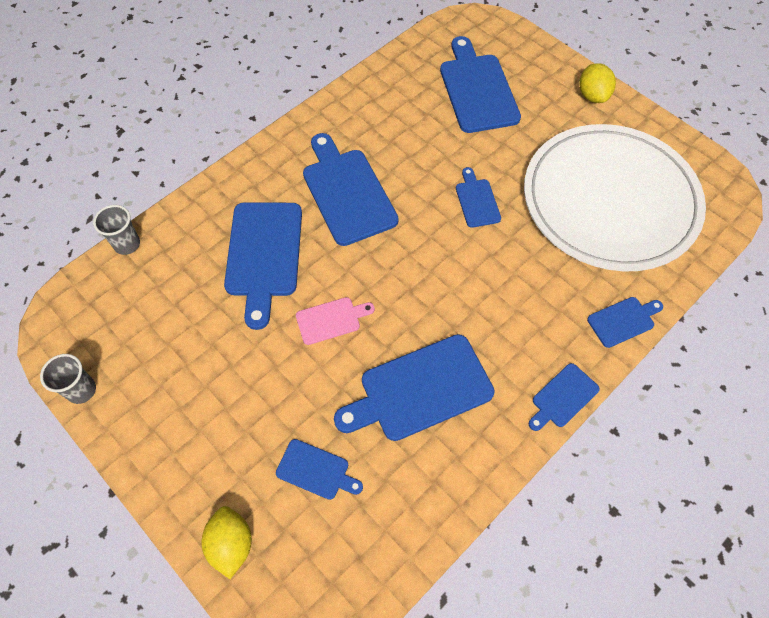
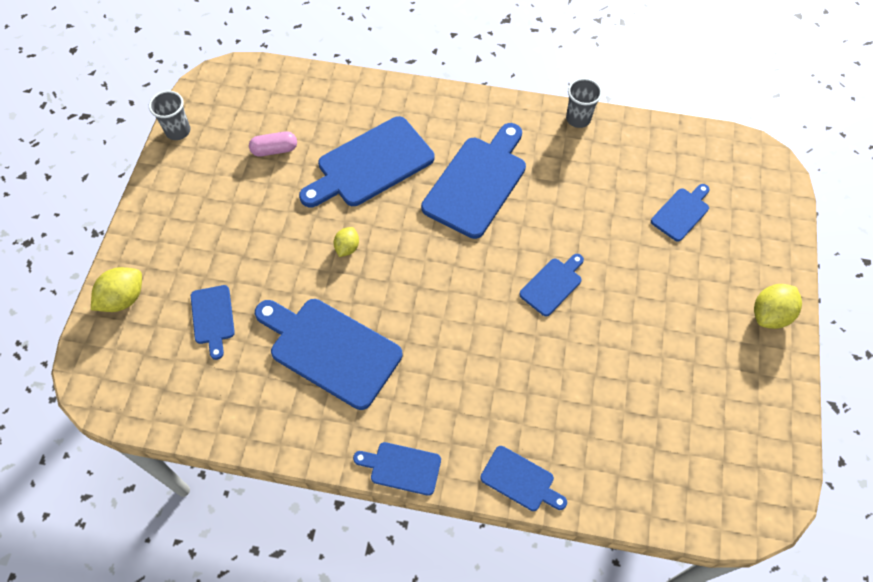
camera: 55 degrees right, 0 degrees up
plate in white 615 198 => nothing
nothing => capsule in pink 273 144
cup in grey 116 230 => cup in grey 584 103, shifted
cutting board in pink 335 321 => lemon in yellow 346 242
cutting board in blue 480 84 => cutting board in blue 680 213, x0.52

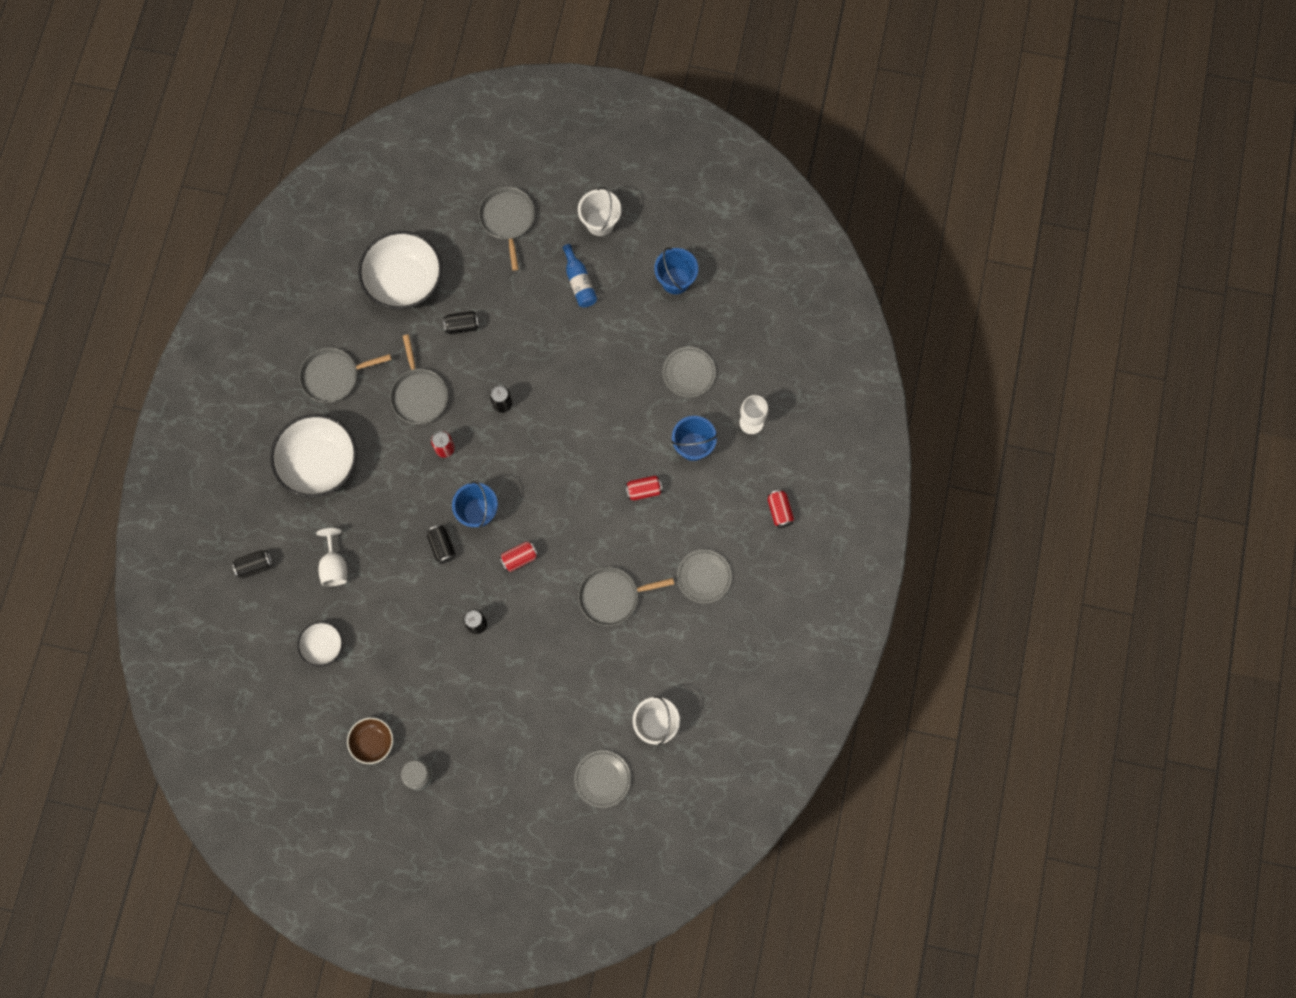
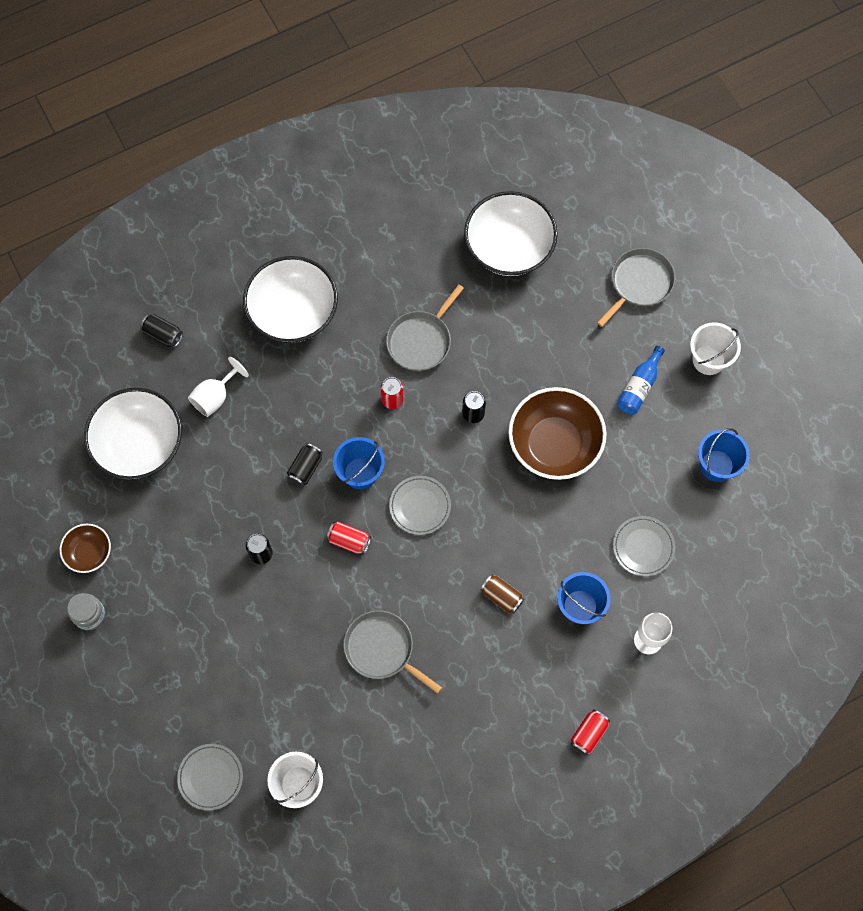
camera: 50 degrees right, 5 degrees down
pan in grey 345 375 => nothing
can in black 461 322 => nothing
nothing => bowl in brown 557 433
plate in grey 704 576 => plate in grey 420 505, shifted
can in red 644 488 => can in brown 502 594
bowl in white 320 644 => bowl in white 133 434, x1.94

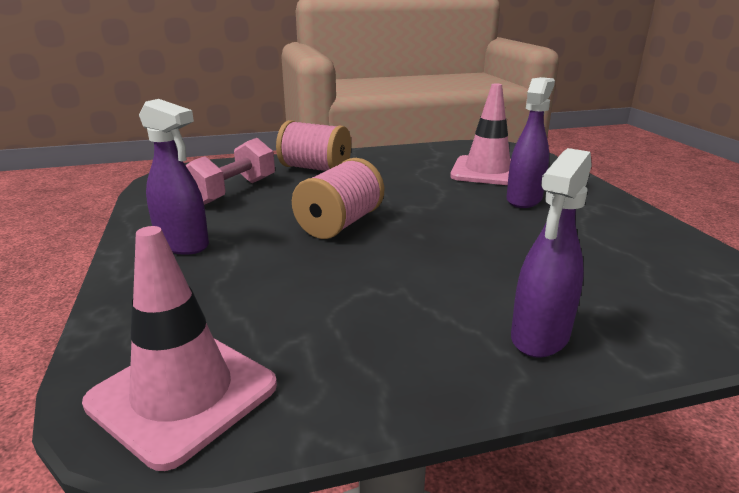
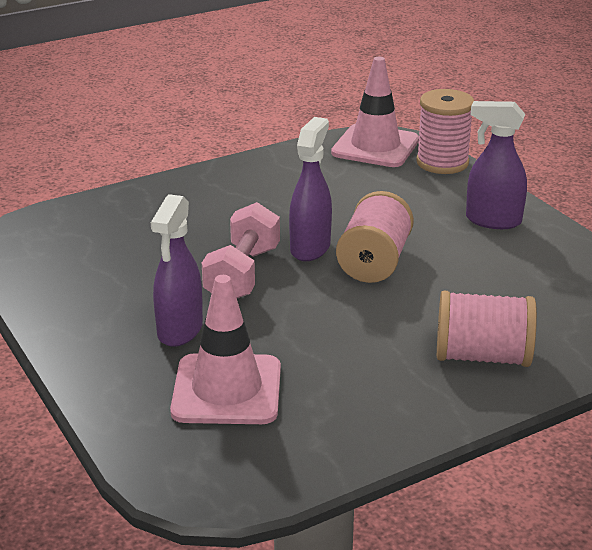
camera: 165 degrees right, 5 degrees up
nothing => spool in pink 445 131
dumbbell in pink 230 171 => dumbbell in pink 241 250, shifted
spray bottle in purple 551 253 => spray bottle in purple 310 189, shifted

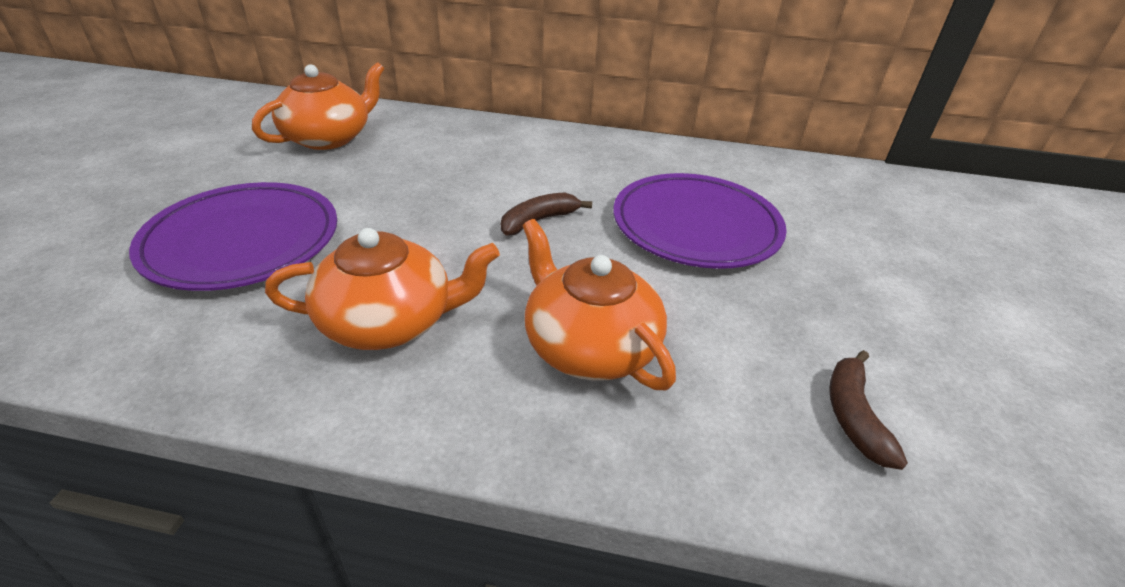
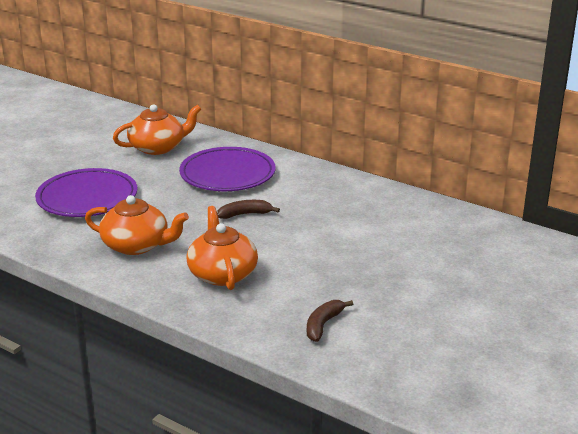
camera: 25 degrees right, 10 degrees down
plate in purple 700 221 => plate in purple 227 169, shifted

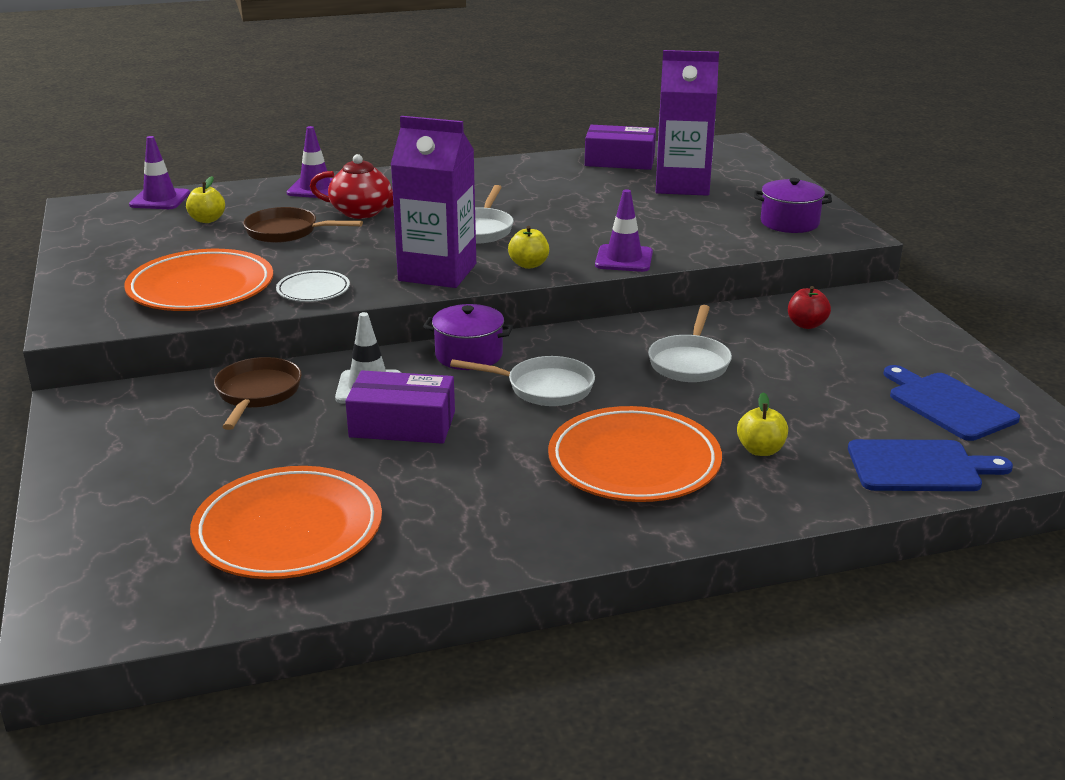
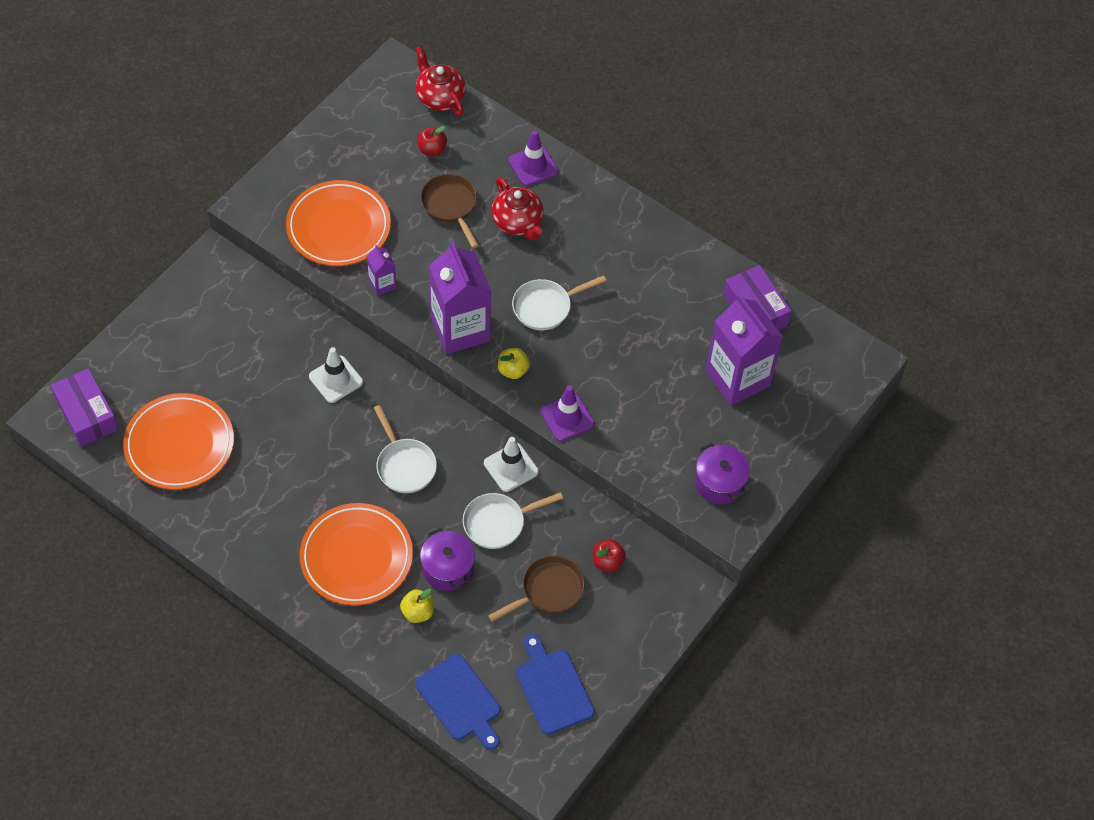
camera: 50 degrees right, 30 degrees up
nothing => traffic cone in white 511 464
pan in brown 258 393 => pan in brown 536 588, shifted
box in purple 400 407 => box in purple 84 407, shifted
pot in purple 468 337 => pot in purple 447 559, shifted
traffic cone in purple 159 172 => teapot in red 440 81
plate in white 313 286 => carton in purple 382 270
apple in yellow 205 199 => apple in red 432 141
cutting board in blue 952 403 => cutting board in blue 555 684, 45 degrees counterclockwise

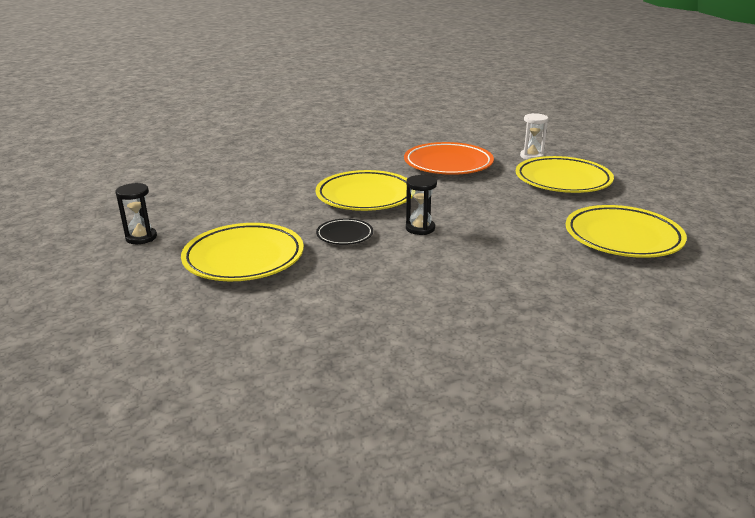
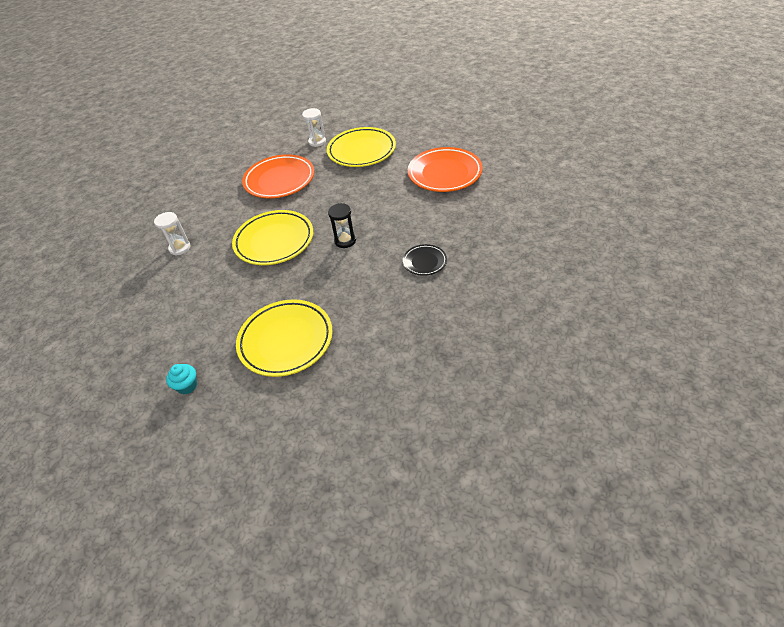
camera: 45 degrees left, 20 degrees up
nothing => hourglass in white 172 234
plate in black 344 231 => plate in black 425 260, shifted
hourglass in black 136 213 => cupcake in turquoise 181 379
plate in yellow 626 231 => plate in orange 445 169

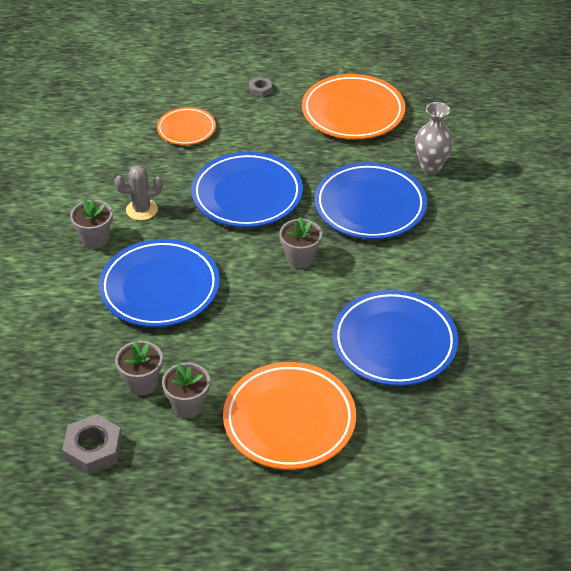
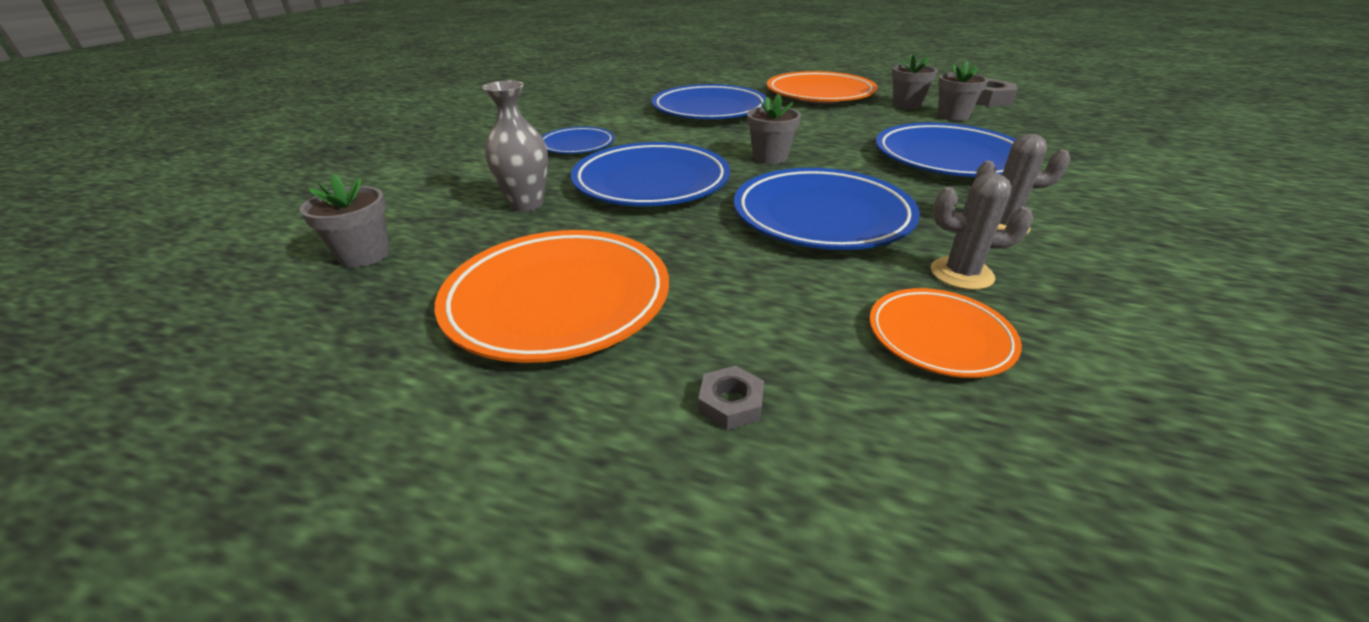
camera: 160 degrees left, 10 degrees down
nothing => plate in blue 578 140
nothing => cactus in grey 982 231
flower pot in grey 91 224 => flower pot in grey 345 221, shifted

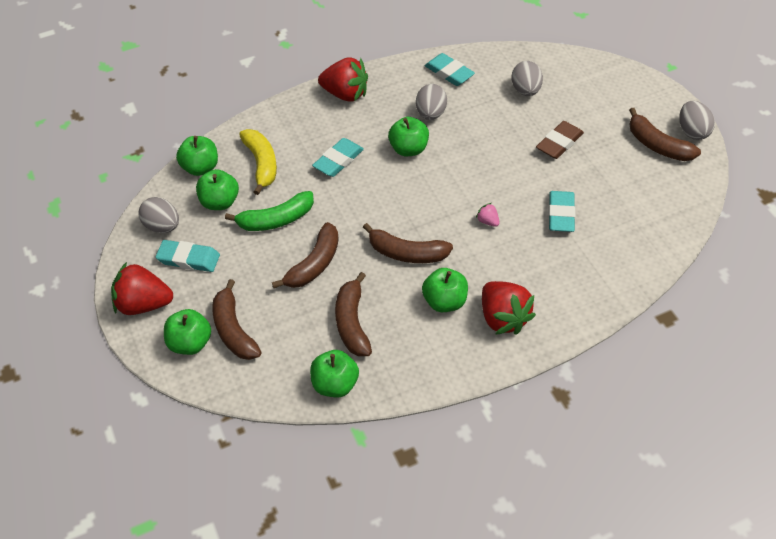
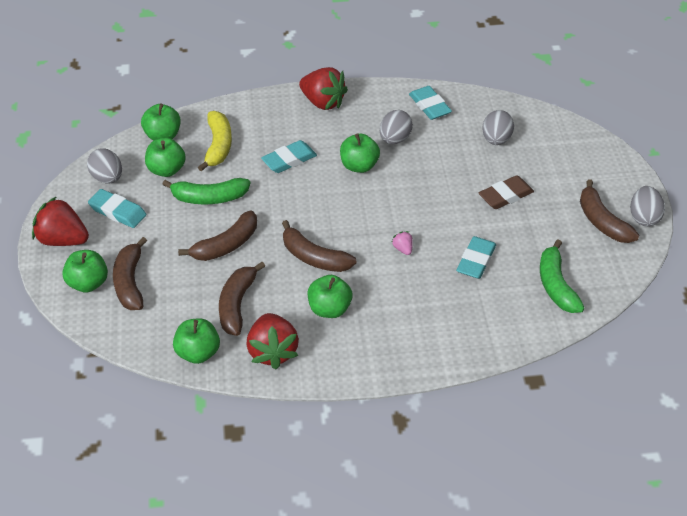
camera: 15 degrees right, 5 degrees down
nothing => banana in green 562 276
strawberry in red 509 308 => strawberry in red 273 341, shifted

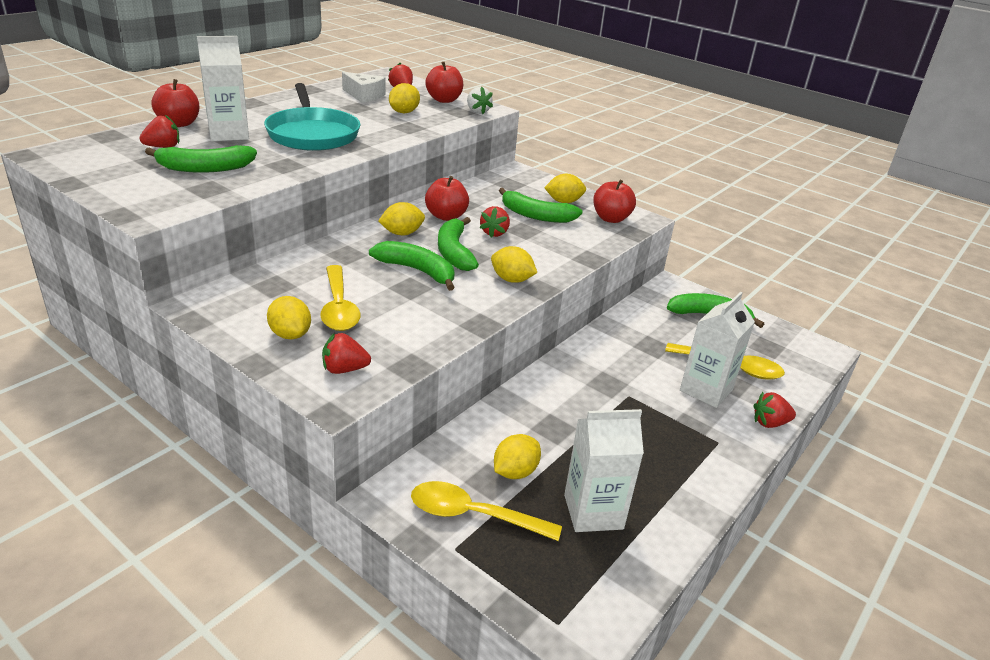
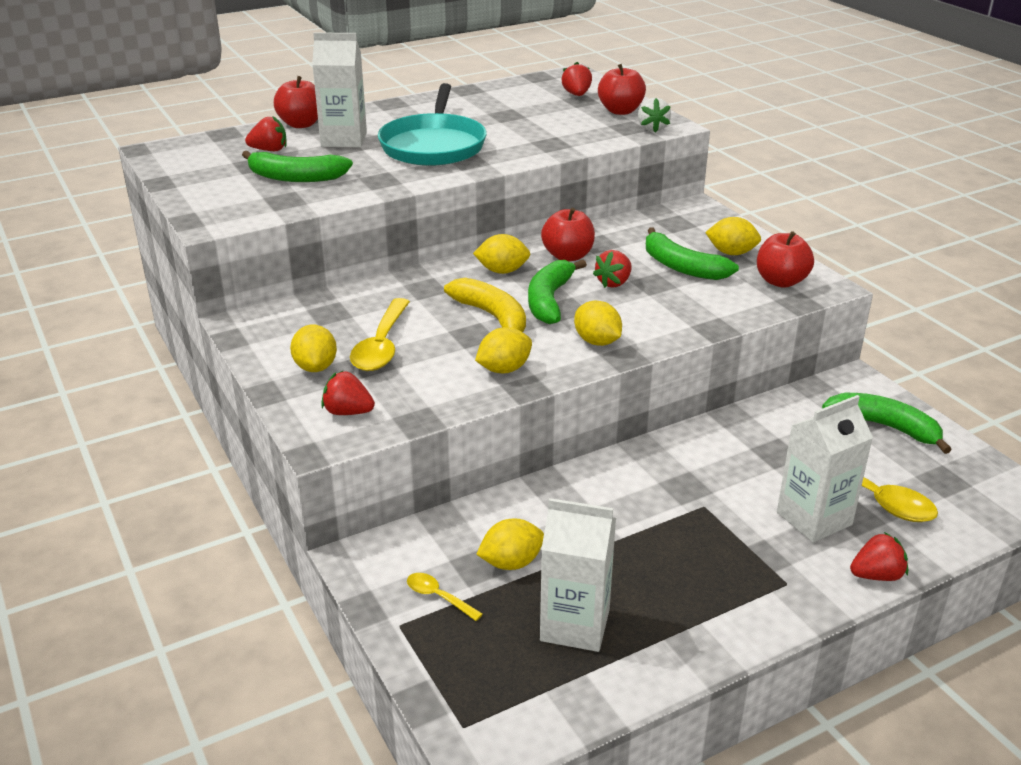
camera: 25 degrees right, 0 degrees up
cheese in white 363 87 => nothing
lemon in yellow 404 98 => lemon in yellow 503 350, shifted
banana in green 412 266 => banana in yellow 485 305
strawberry in red 774 410 => strawberry in red 879 556, 150 degrees clockwise
spoon in yellow 486 511 => spoon in yellow 445 597, x0.51

